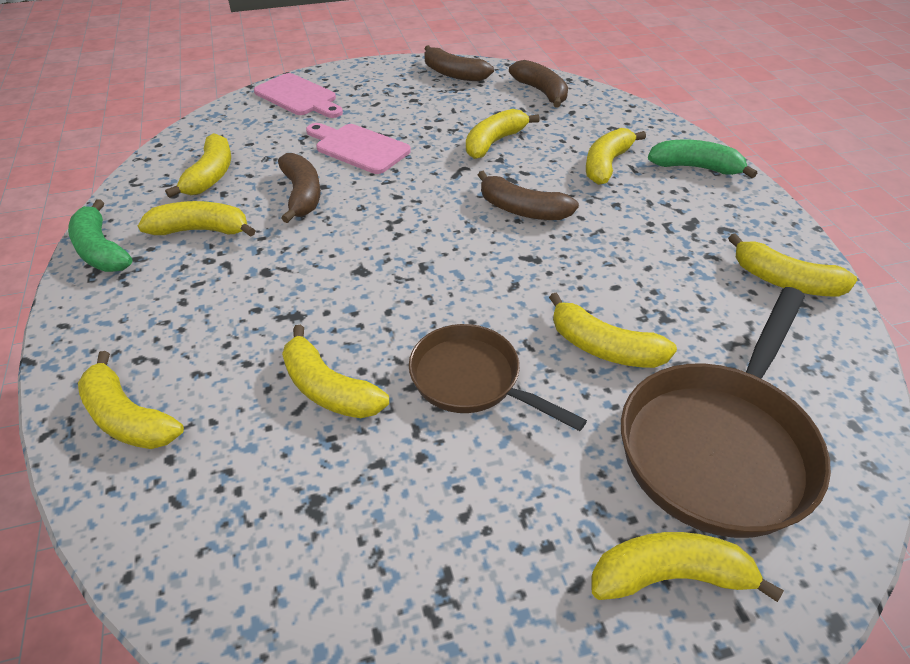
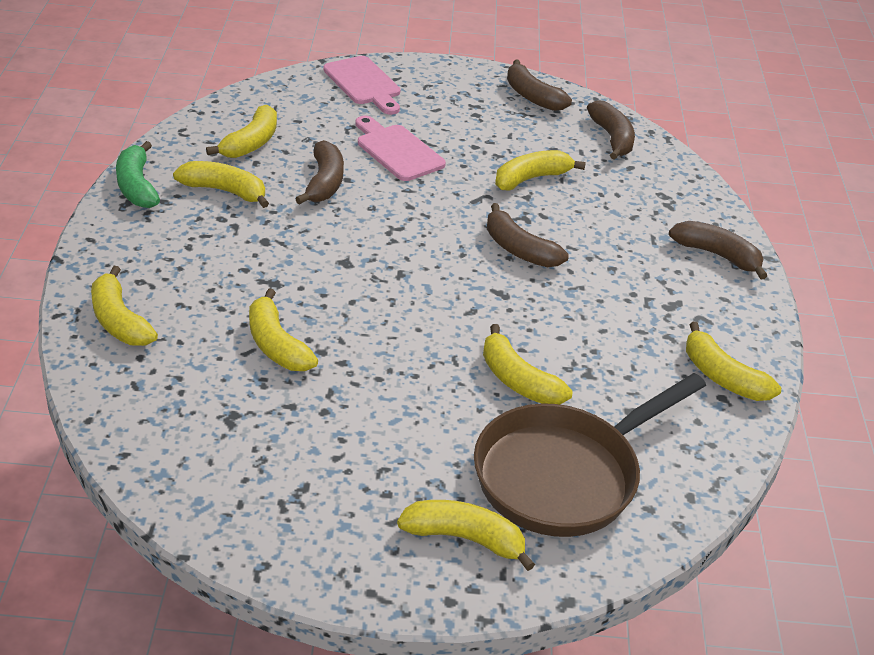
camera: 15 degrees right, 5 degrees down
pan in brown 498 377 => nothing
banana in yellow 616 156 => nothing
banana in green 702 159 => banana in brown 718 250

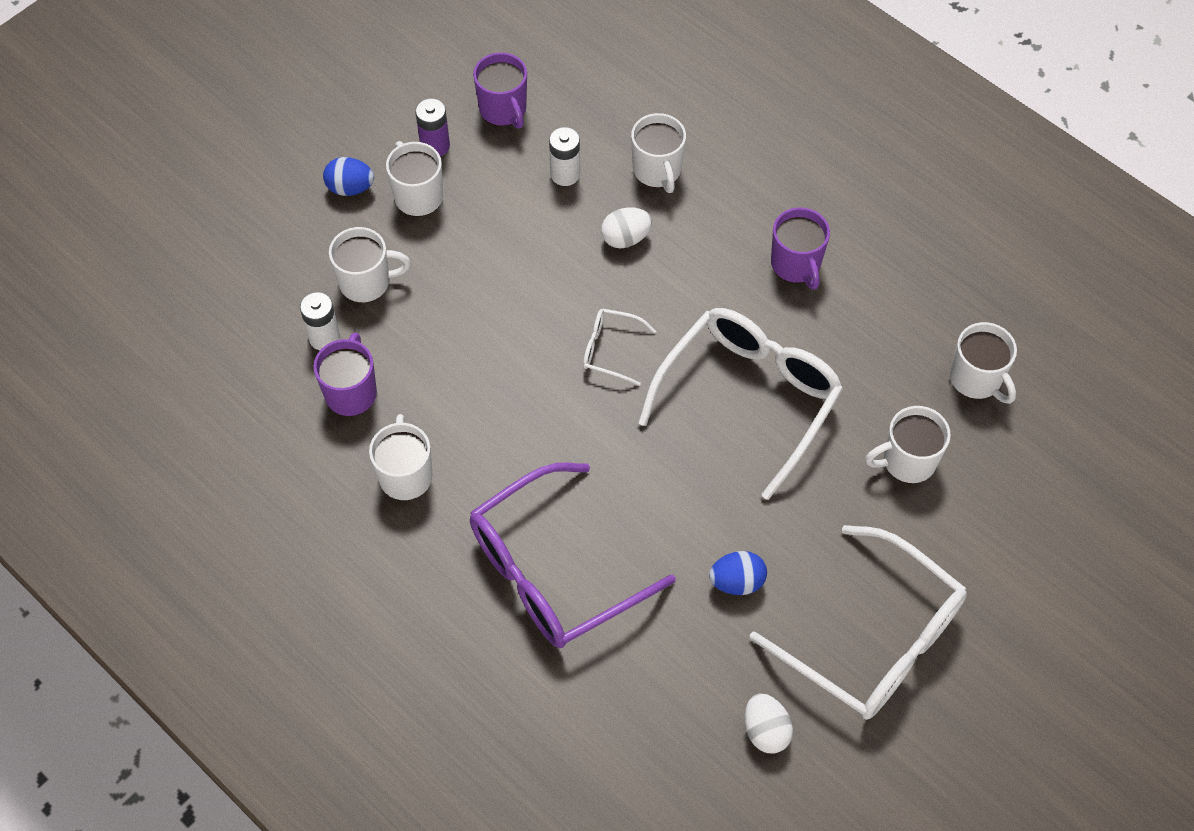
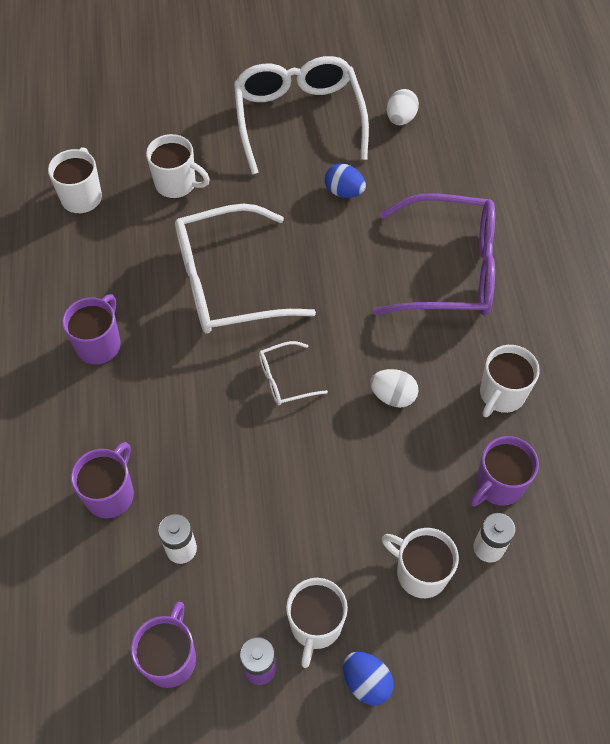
camera: 140 degrees left, 0 degrees up
egg in white 626 228 => egg in white 394 388, shifted
mug in white 658 153 => mug in purple 102 480
glasses in white 619 347 => glasses in white 293 373, 105 degrees clockwise

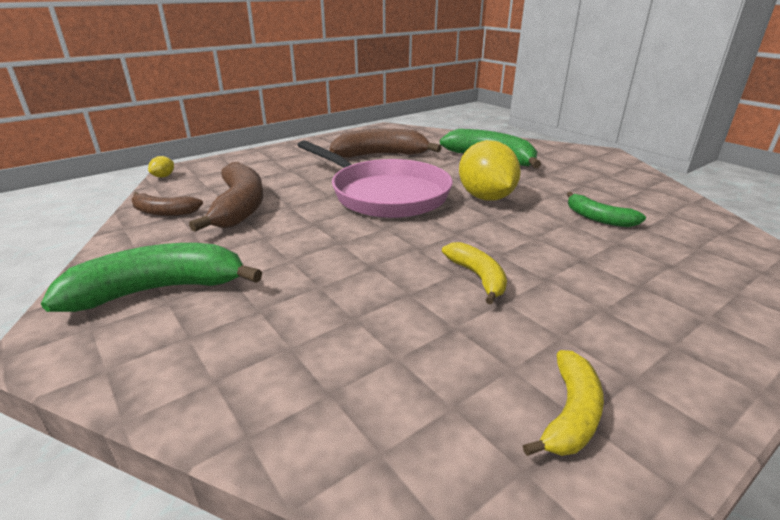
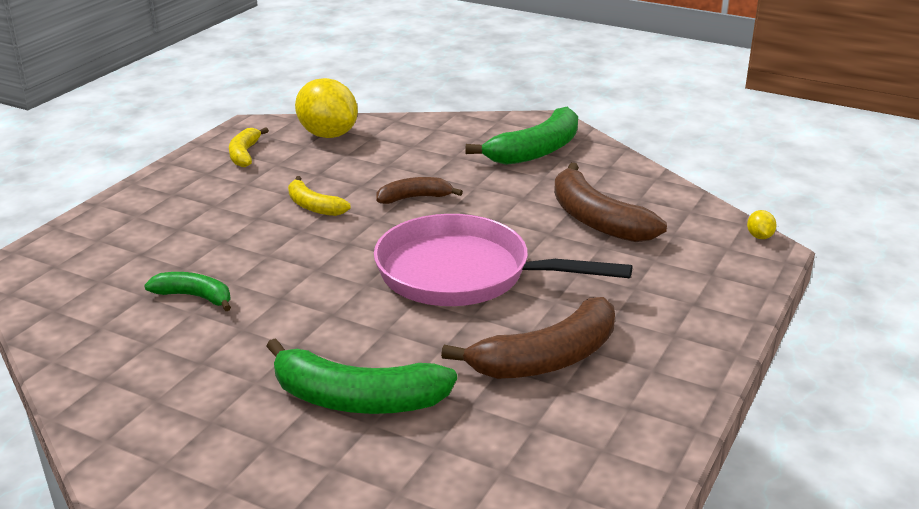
camera: 155 degrees right, 0 degrees up
banana in brown 167 204 => banana in brown 419 190, shifted
lemon in yellow 490 170 => lemon in yellow 326 108, shifted

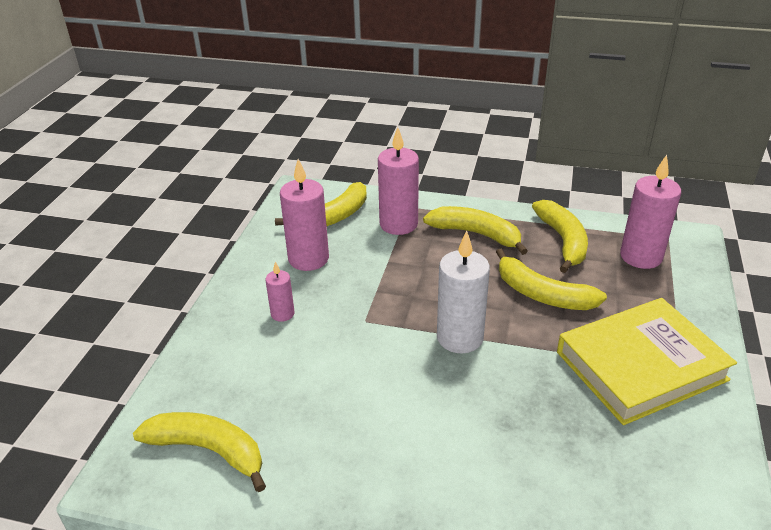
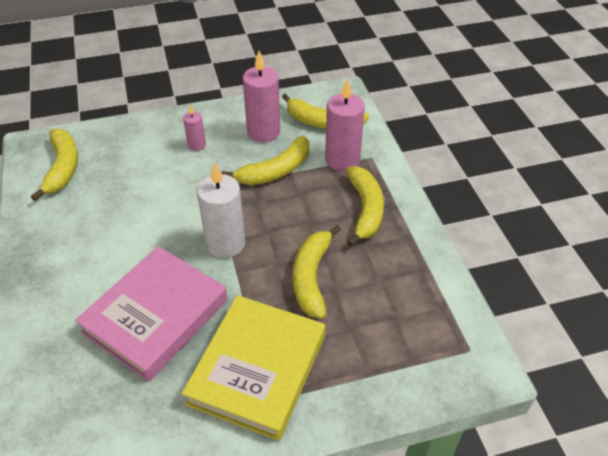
camera: 60 degrees right, 10 degrees up
candle in pink 650 212 => nothing
nothing => book in pink 151 314
banana in yellow 560 236 => banana in yellow 265 160, shifted
book in yellow 647 361 => book in yellow 253 368, 75 degrees clockwise

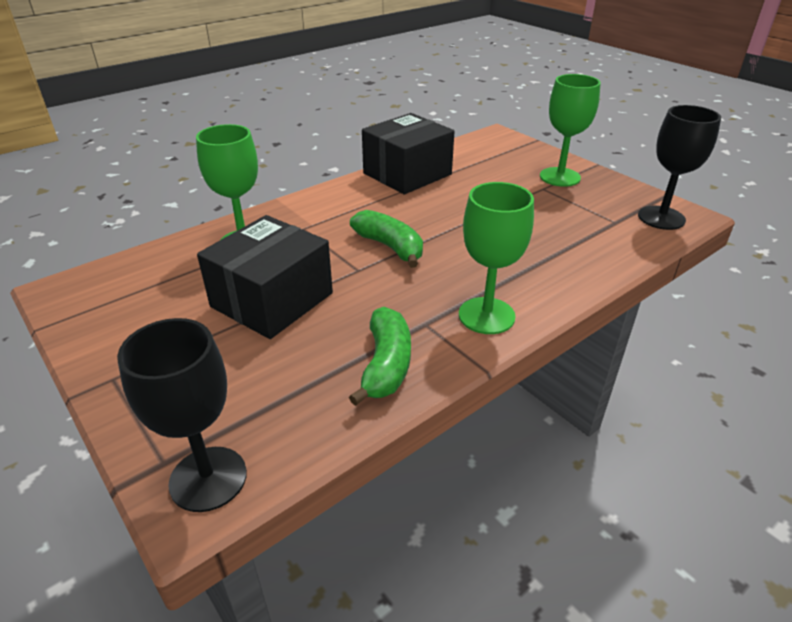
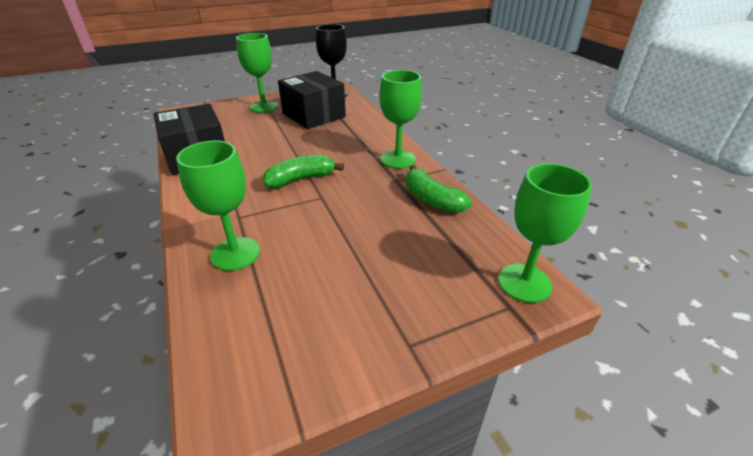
camera: 75 degrees left, 0 degrees up
box in black 265 277 => box in black 312 100, shifted
goblet in black 182 415 => goblet in green 545 233
banana in green 380 356 => banana in green 439 189, 150 degrees counterclockwise

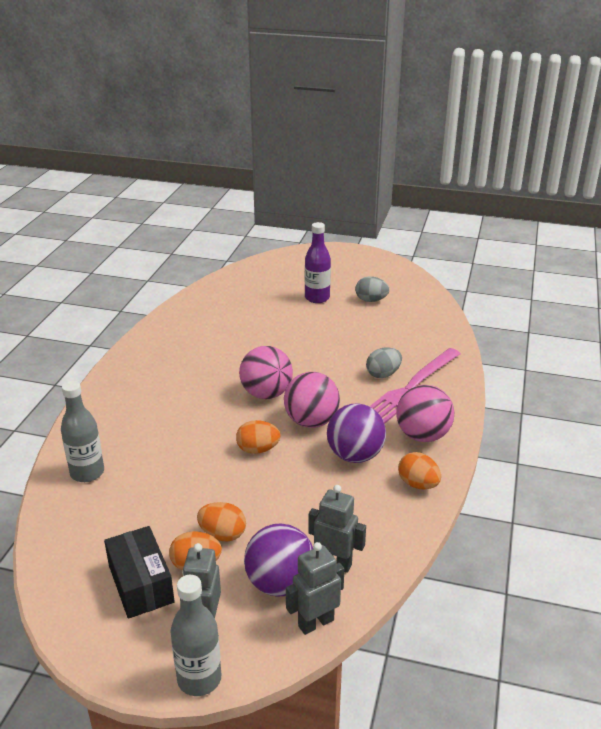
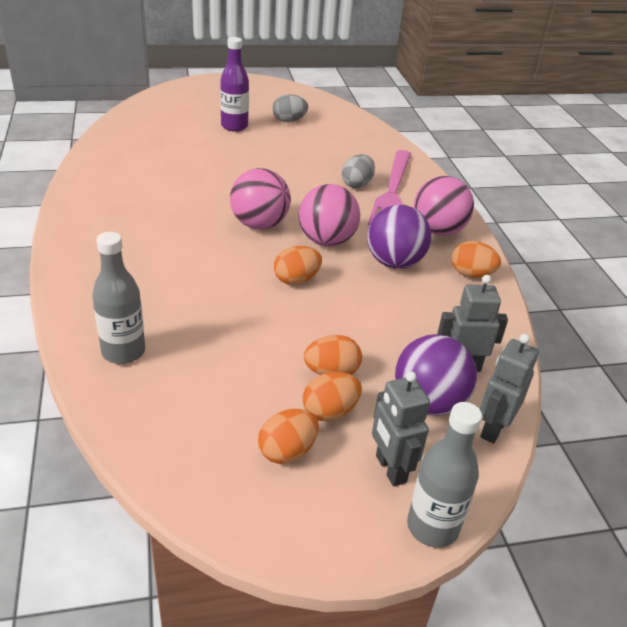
camera: 30 degrees left, 5 degrees up
box in black 139 572 => egg in orange 288 436

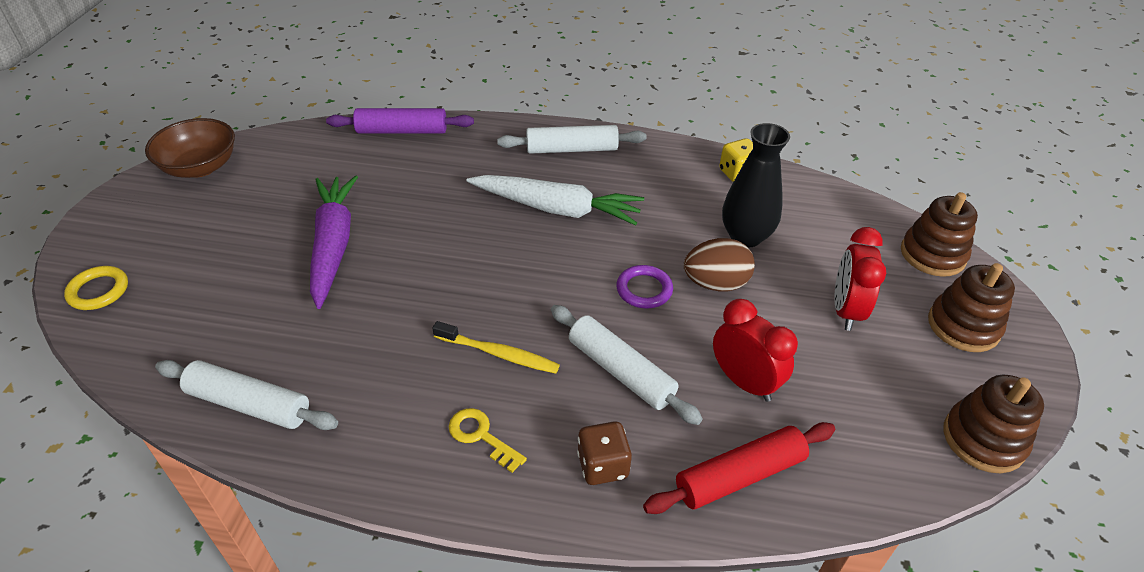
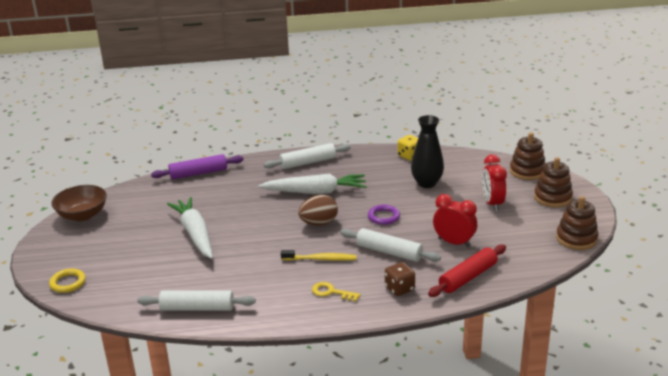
camera: 15 degrees left, 15 degrees down
egg in brown 719 265 => egg in brown 318 210, shifted
carrot in purple 334 242 => carrot in white 190 228

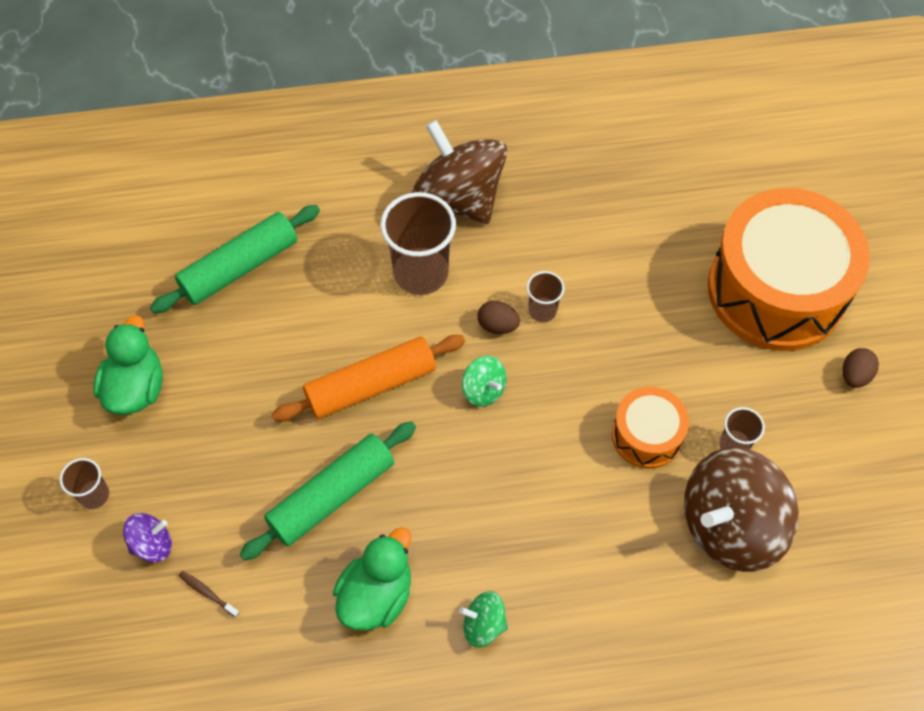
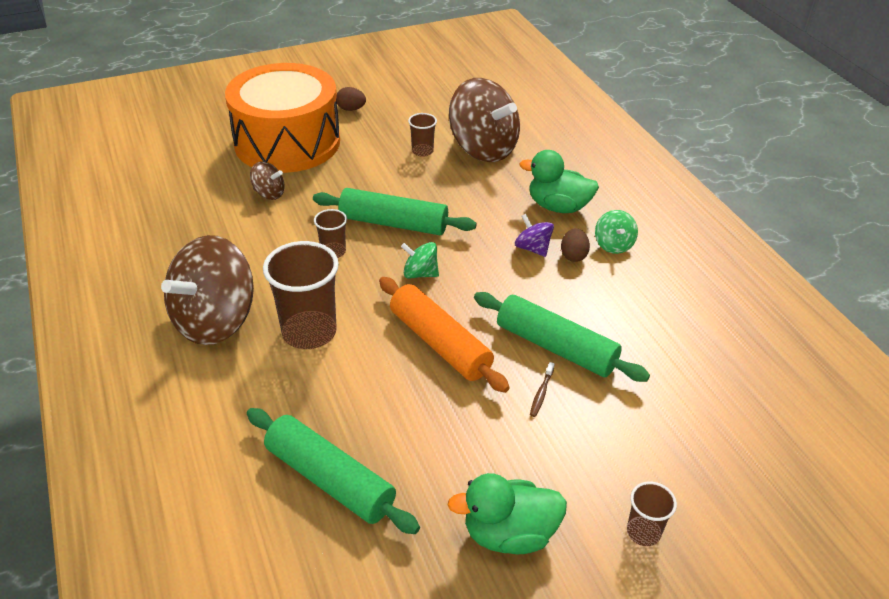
camera: 105 degrees left, 20 degrees down
drum in orange 650 428 => nothing
nothing => spinning top in brown 267 180
nothing => rolling pin in green 395 211
spinning top in purple 147 537 => spinning top in purple 534 235, shifted
toothbrush in brown 208 594 => toothbrush in brown 542 389, shifted
duck in green 372 578 => duck in green 559 181, shifted
egg in brown 498 317 => egg in brown 575 245, shifted
spinning top in green 484 381 => spinning top in green 420 260, 105 degrees counterclockwise

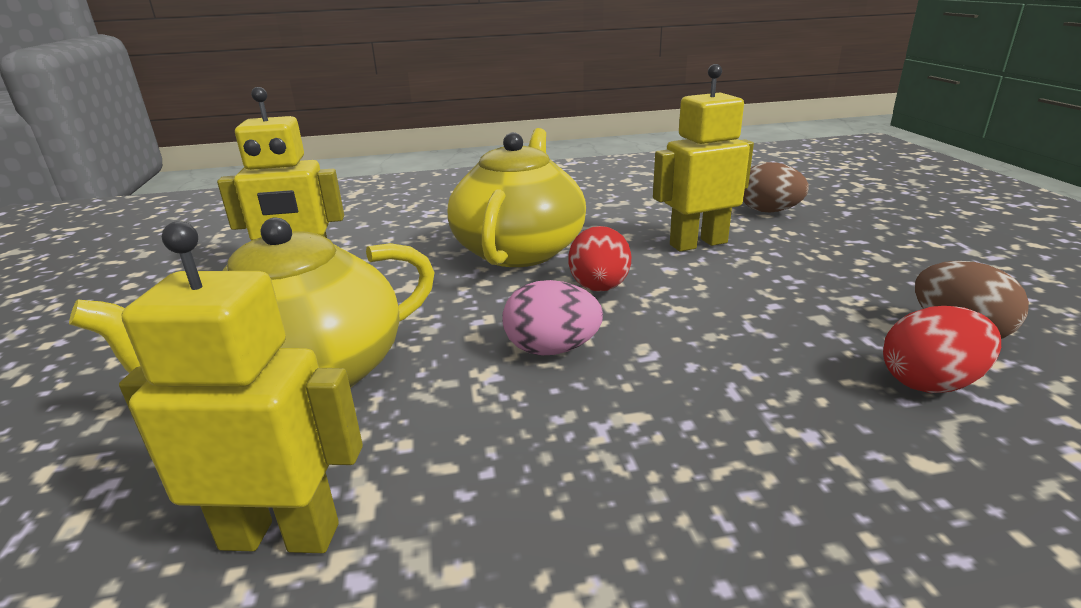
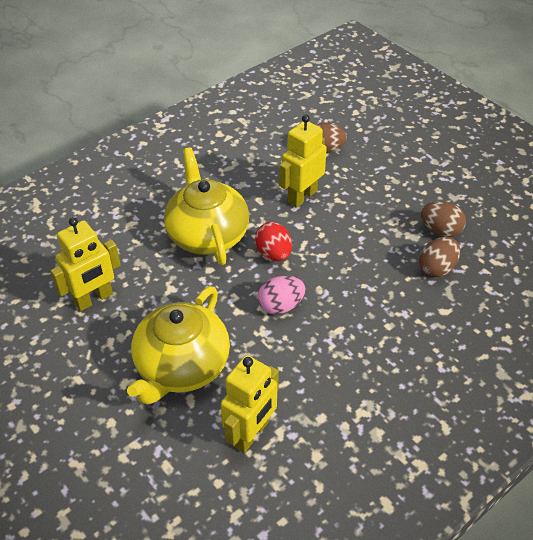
camera: 30 degrees left, 20 degrees up
egg in red 942 349 => egg in brown 439 257
robot in yellow 241 387 => robot in yellow 250 404, 150 degrees clockwise

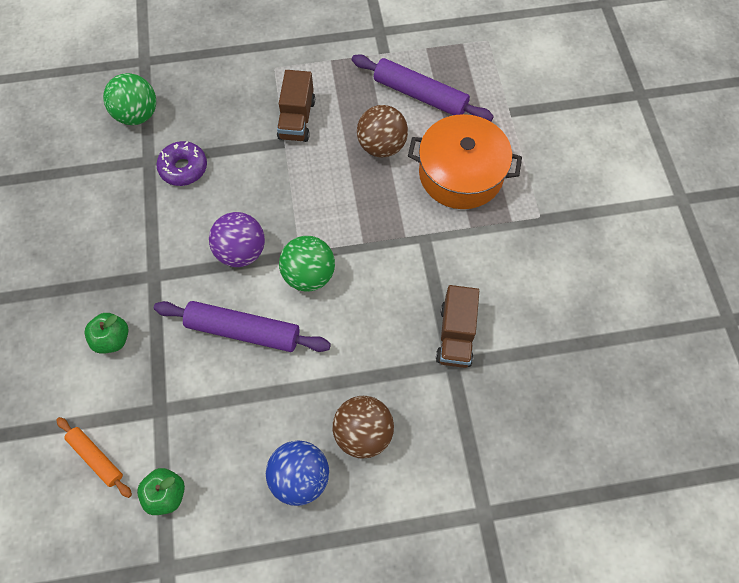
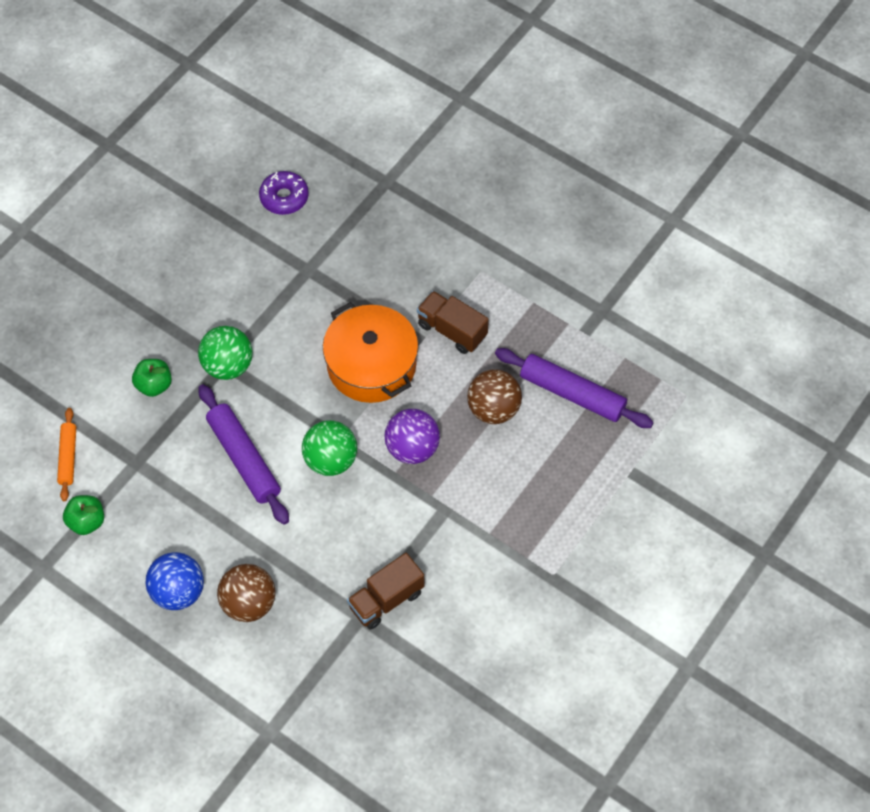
camera: 45 degrees right, 5 degrees down
ball in green 129 99 => ball in green 225 353, shifted
donut in purple 181 163 => donut in purple 284 193, shifted
ball in purple 237 239 => ball in purple 412 436, shifted
pot in orange 465 161 => pot in orange 370 352, shifted
truck in brown 296 106 => truck in brown 453 322, 75 degrees clockwise
rolling pin in purple 423 88 => rolling pin in purple 574 388, 45 degrees counterclockwise

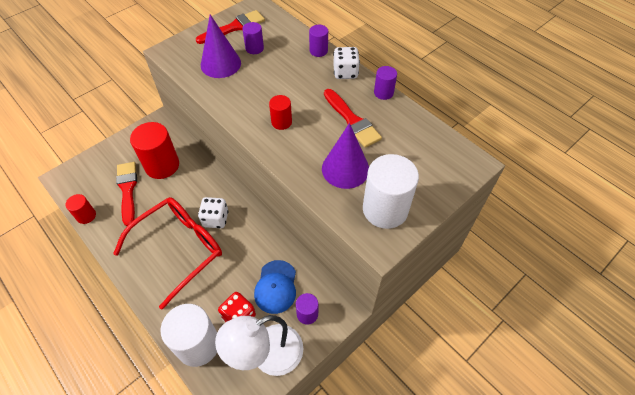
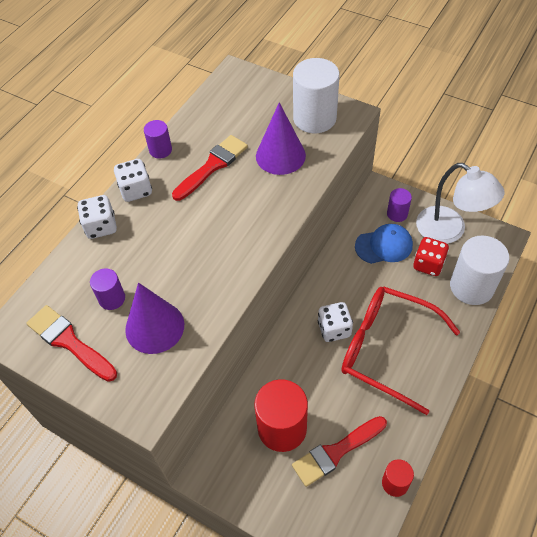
camera: 105 degrees left, 0 degrees up
cylinder in red 280 112 => nothing
cylinder in purple 318 41 => dice in white 97 217

